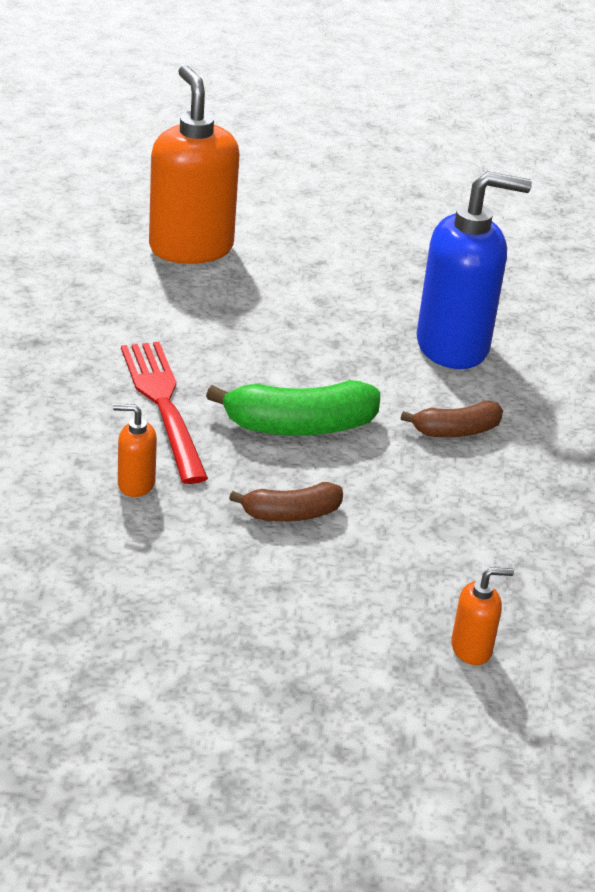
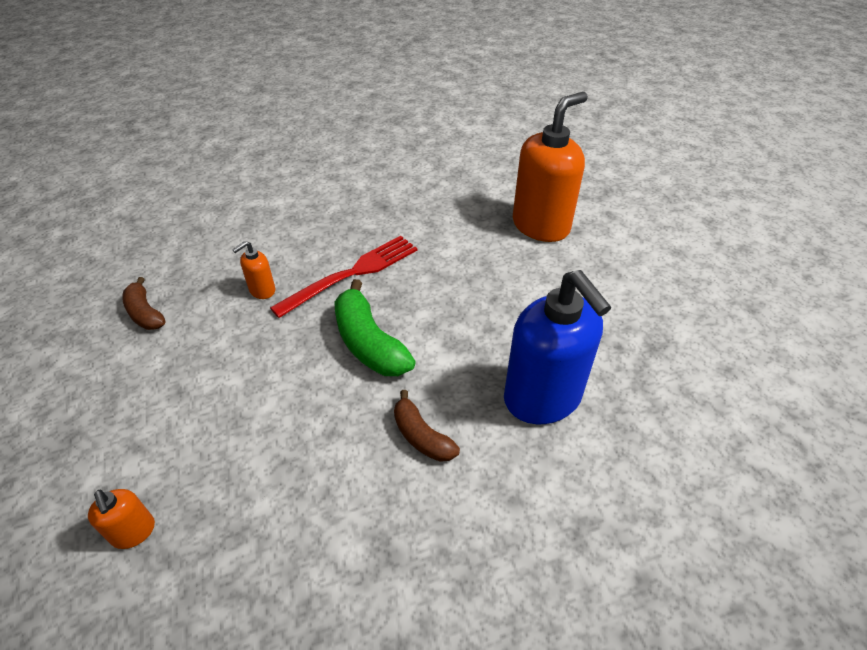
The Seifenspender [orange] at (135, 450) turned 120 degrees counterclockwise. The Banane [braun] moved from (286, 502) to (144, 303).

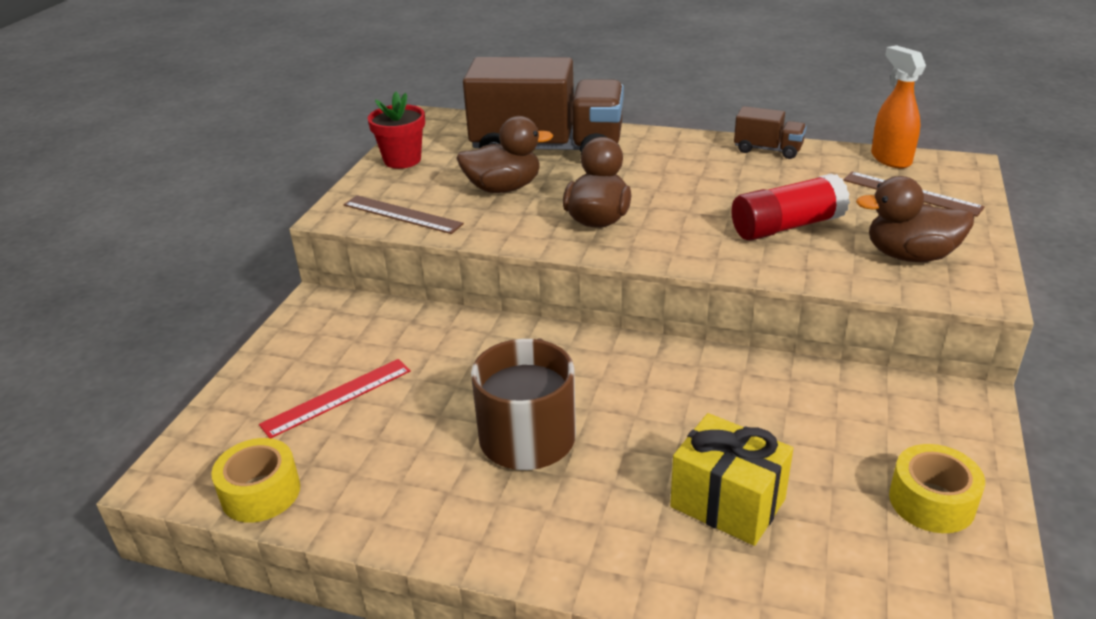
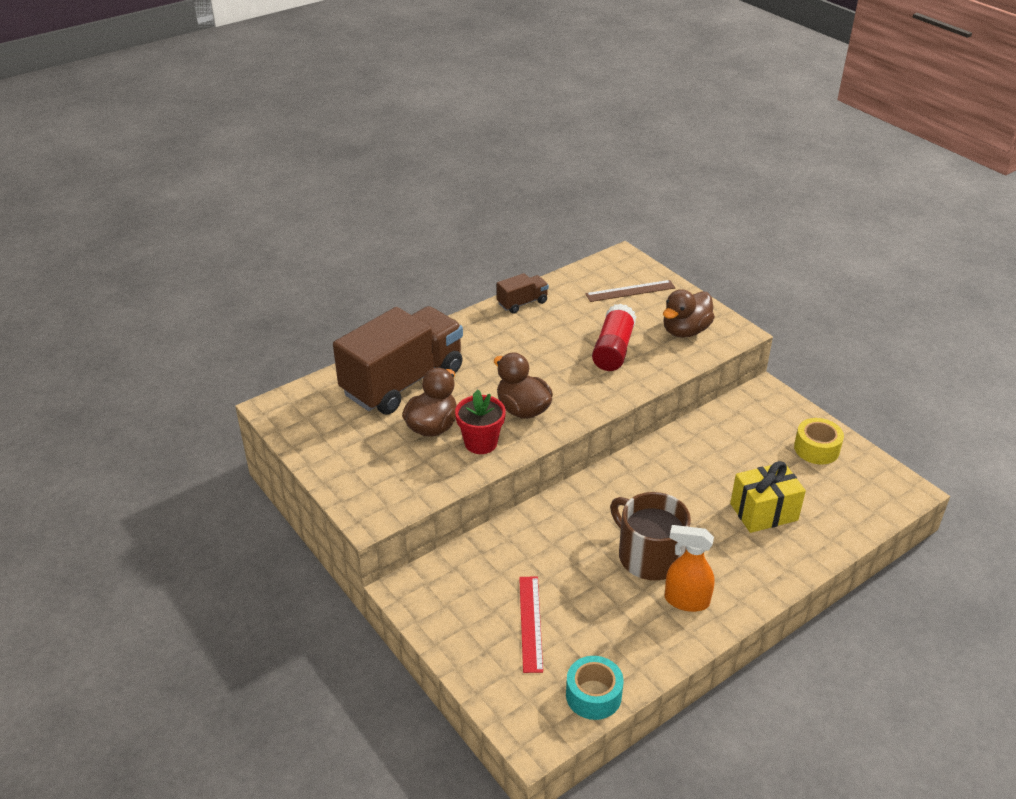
The Sprühflasche [orange] moved from (898, 106) to (689, 568). The Blumentopf [rot] moved from (396, 130) to (480, 421). The Lineal [braun] at (404, 214) disappeared. The Klebeband [gelb] at (255, 480) became the Klebeband [türkis] at (595, 688).

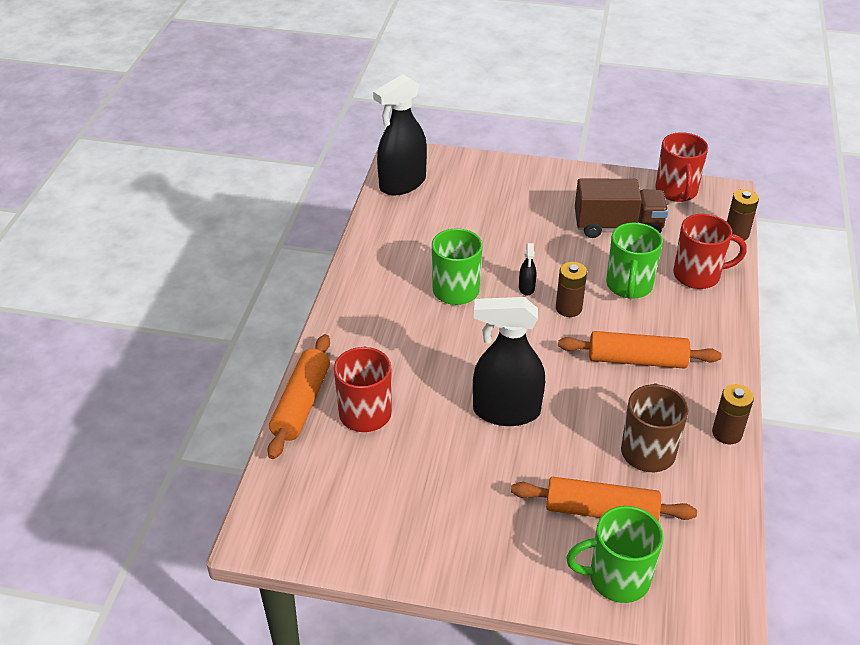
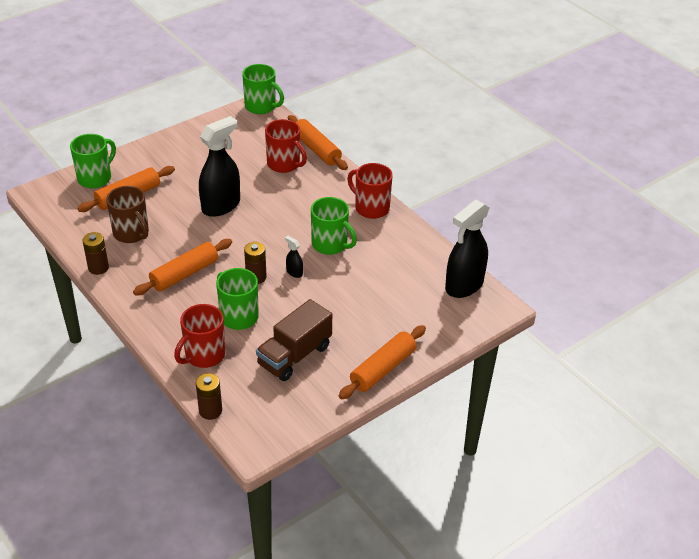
The Sprühflasche [schwarz] at (400, 135) turned 135 degrees counterclockwise. The Tasse [rot] moved from (681, 167) to (370, 191). The Tasse [grün] at (263, 89) appeared. The Nudelholz [orange] at (382, 362) appeared.

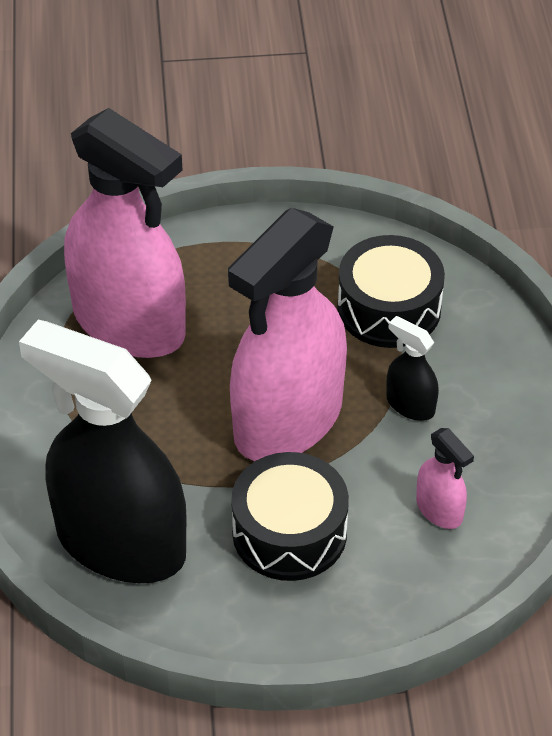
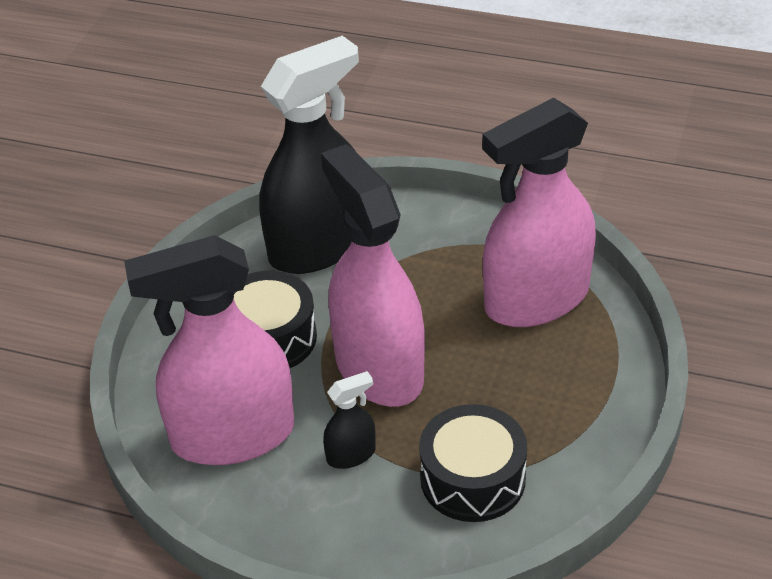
The Sprühflasche [rosa] at (445, 478) changed to 2.43 times the size.

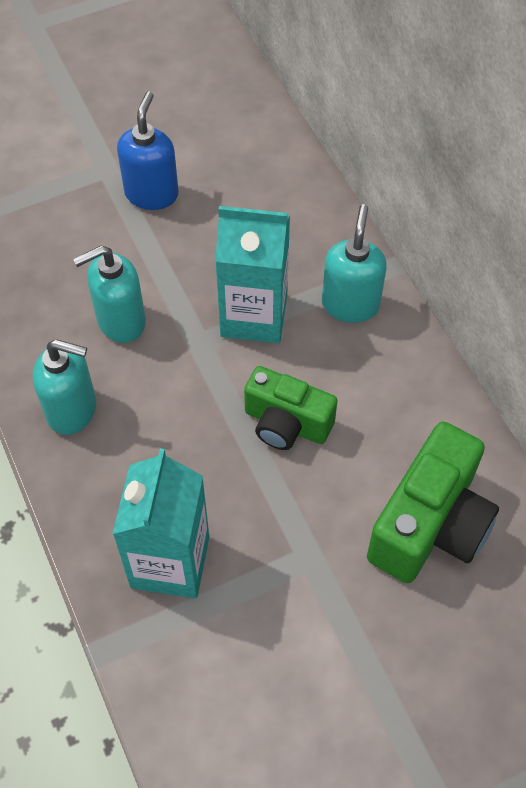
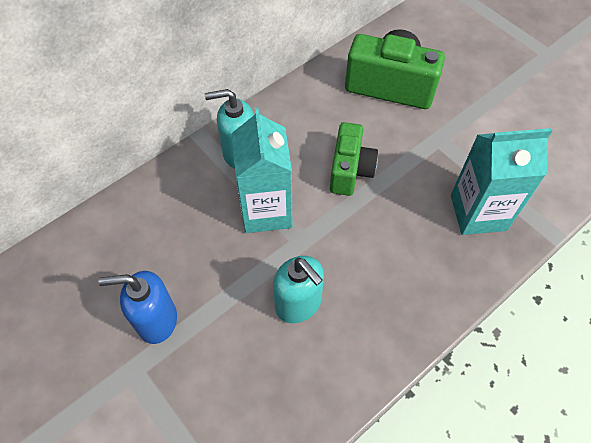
The Seifenspender [türkis] at (64, 387) disappeared.

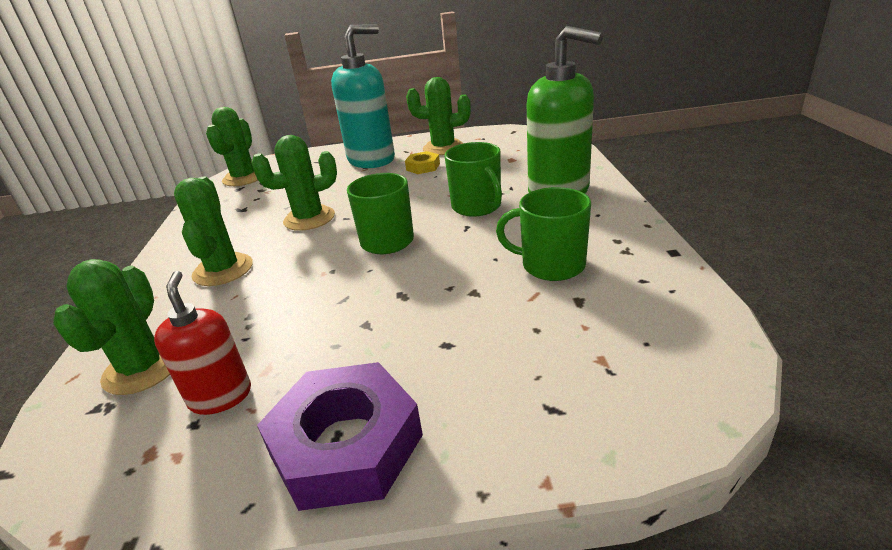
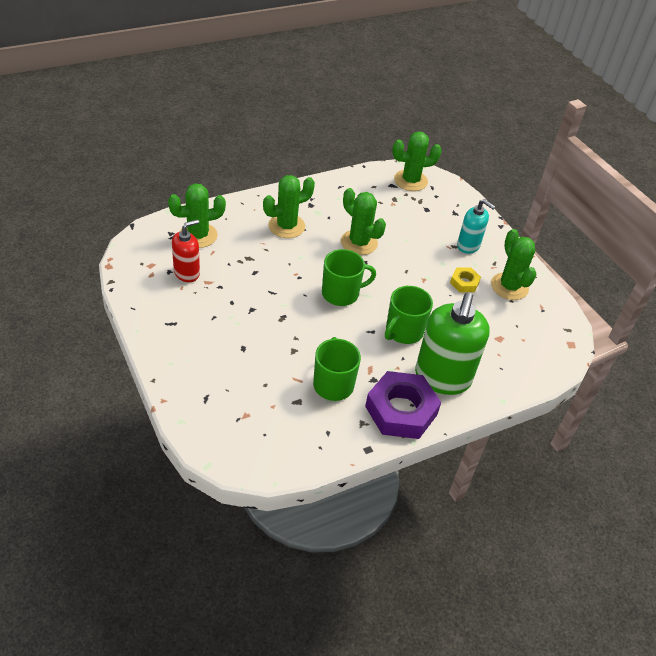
The Seifenspender [türkis] at (363, 96) changed to 0.56 times the size. The Sechskantmutter [lila] moved from (340, 436) to (403, 405).

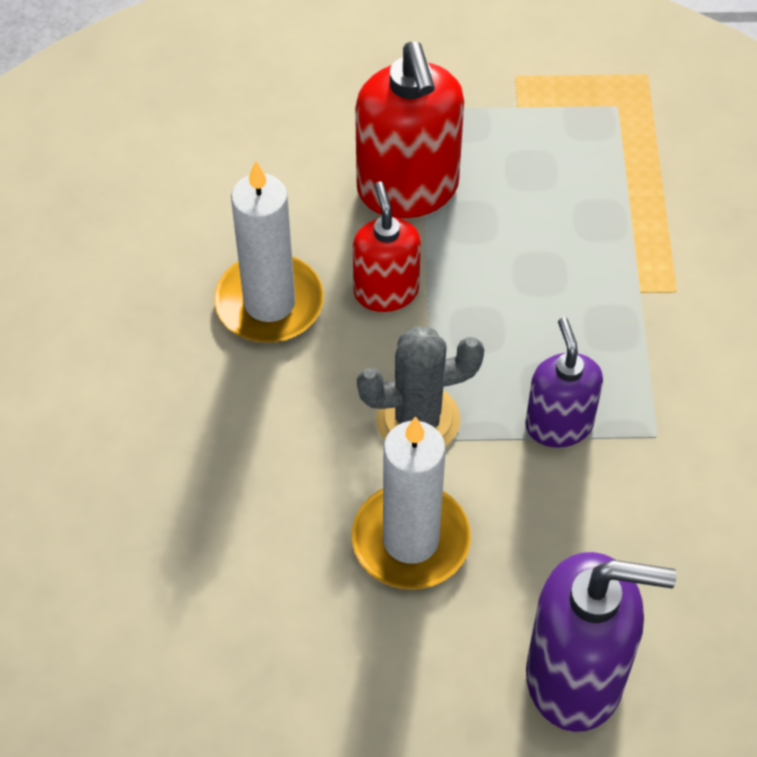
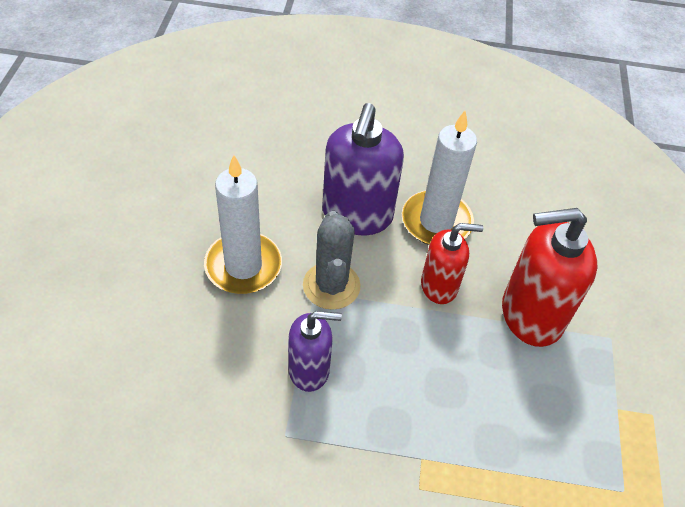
The Seifenspender [lila] moved from (601, 642) to (363, 169).

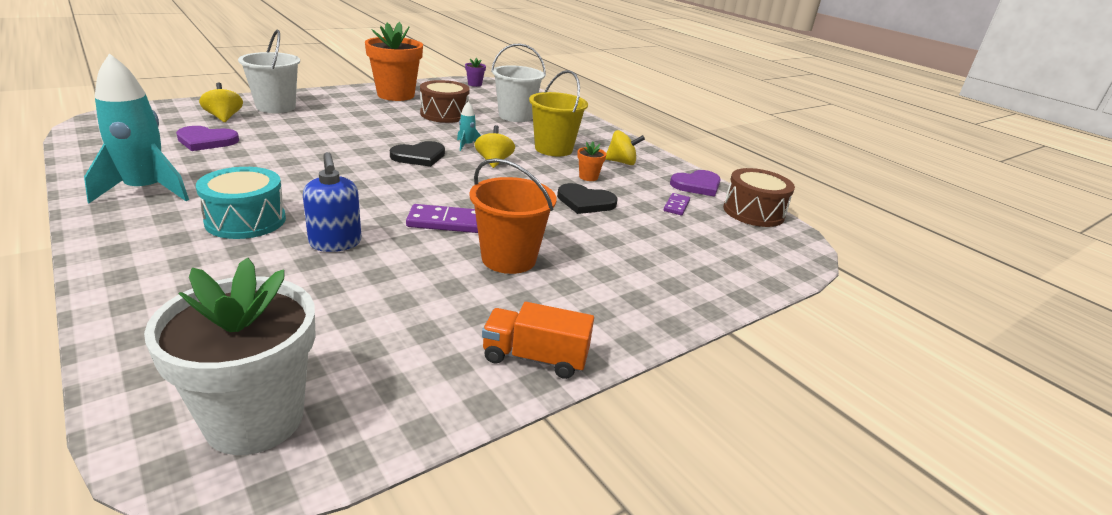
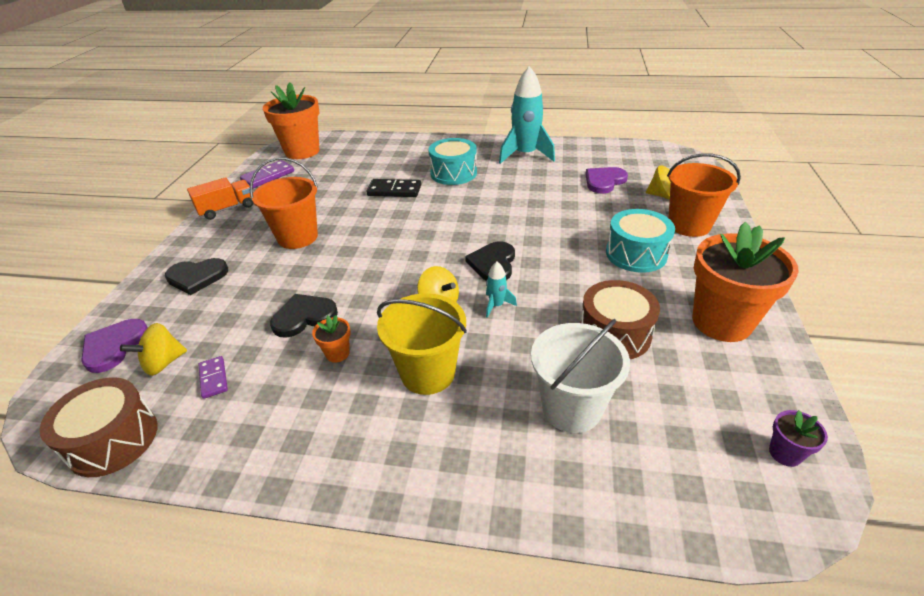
The Eimer [weiß] at (269, 71) became the Eimer [orange] at (704, 195). The Kreisel [gelb] moved from (625, 147) to (153, 349). The Seifenspender [blau] at (332, 202) was replaced by the Dominostein [schwarz] at (394, 188). The Herz [lila] moved from (695, 183) to (114, 346). The Dominostein [lila] moved from (442, 218) to (267, 174). The Blumentopf [weiß] at (230, 356) became the Blumentopf [orange] at (291, 121). The Trommel [türkis] at (640, 241) appeared. The Herz [schwarz] at (196, 276) appeared.

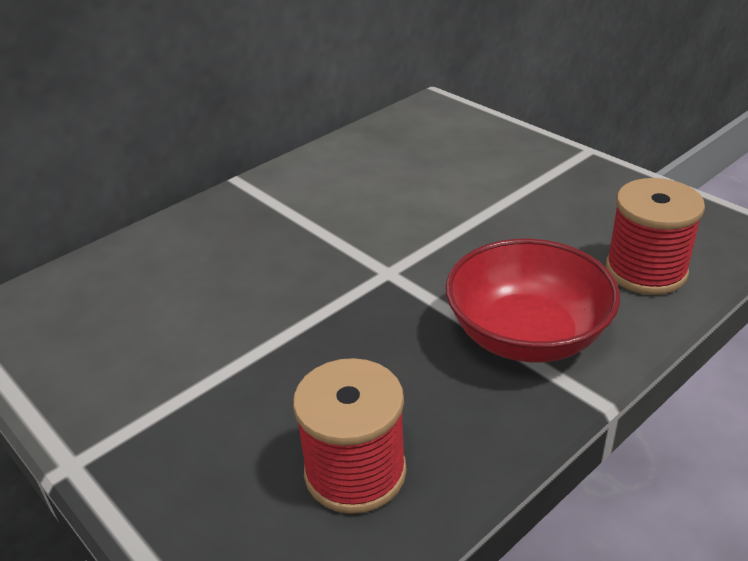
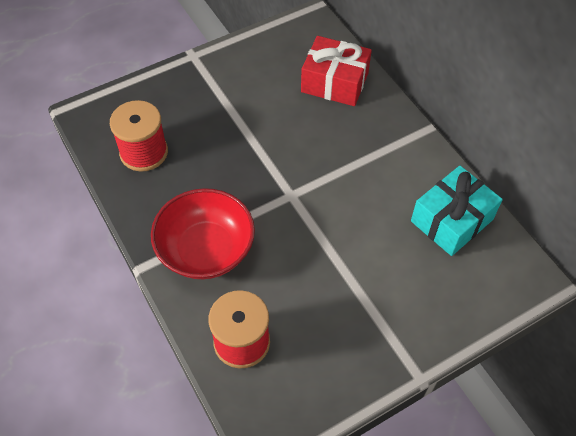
The Geschenk [rot] at (336, 71) appeared. The Geschenk [türkis] at (457, 211) appeared.

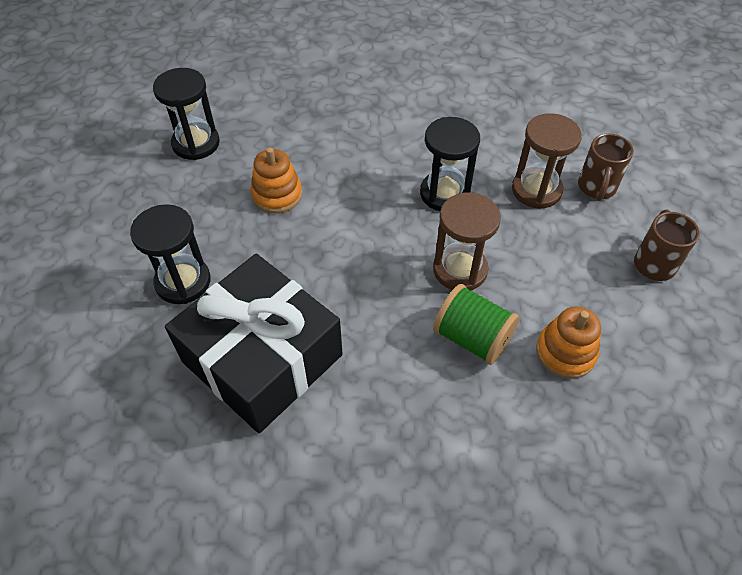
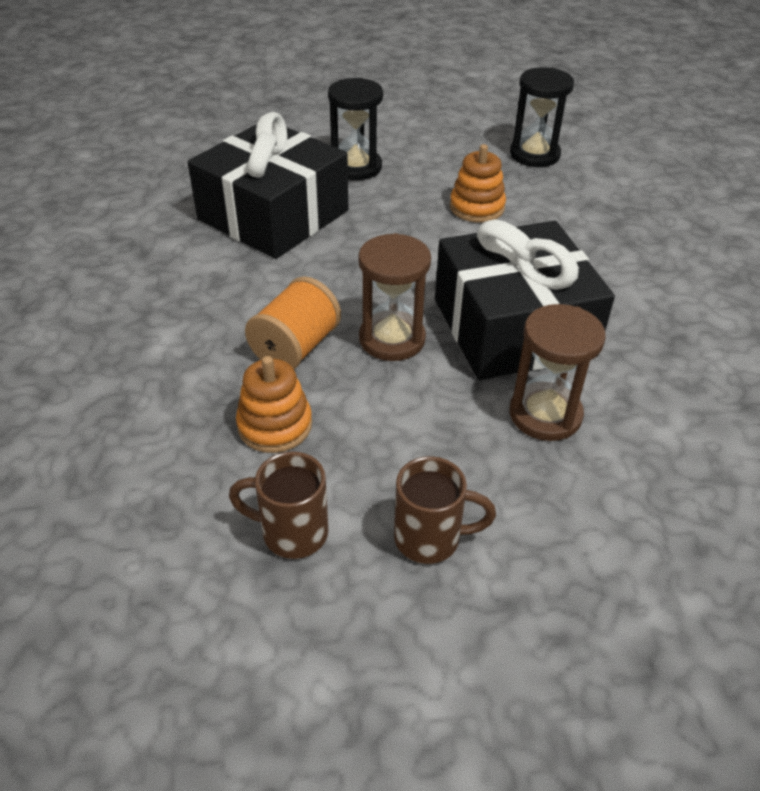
The Sanduhr [schwarz] at (450, 164) was replaced by the Geschenk [schwarz] at (525, 299). The Tasse [braun] moved from (606, 167) to (278, 505). The Garnrolle [grün] at (476, 324) became the Garnrolle [orange] at (293, 323).

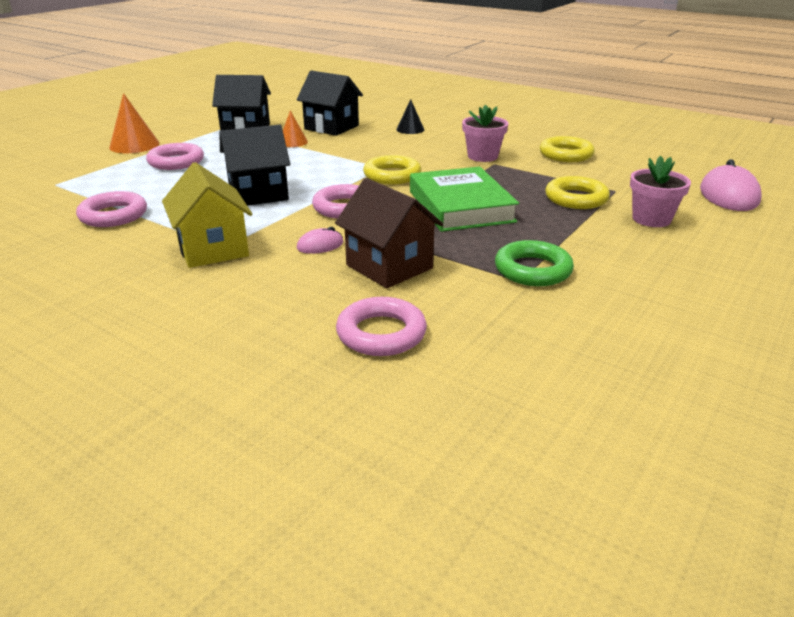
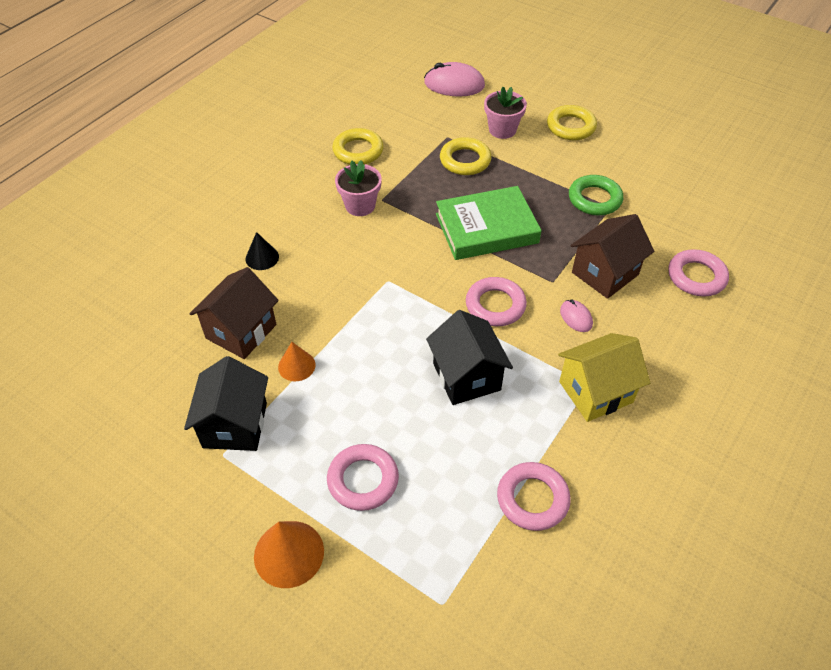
The Haus [schwarz] at (330, 103) became the Haus [braun] at (234, 313). The Ring [gelb] moved from (392, 169) to (572, 122).

